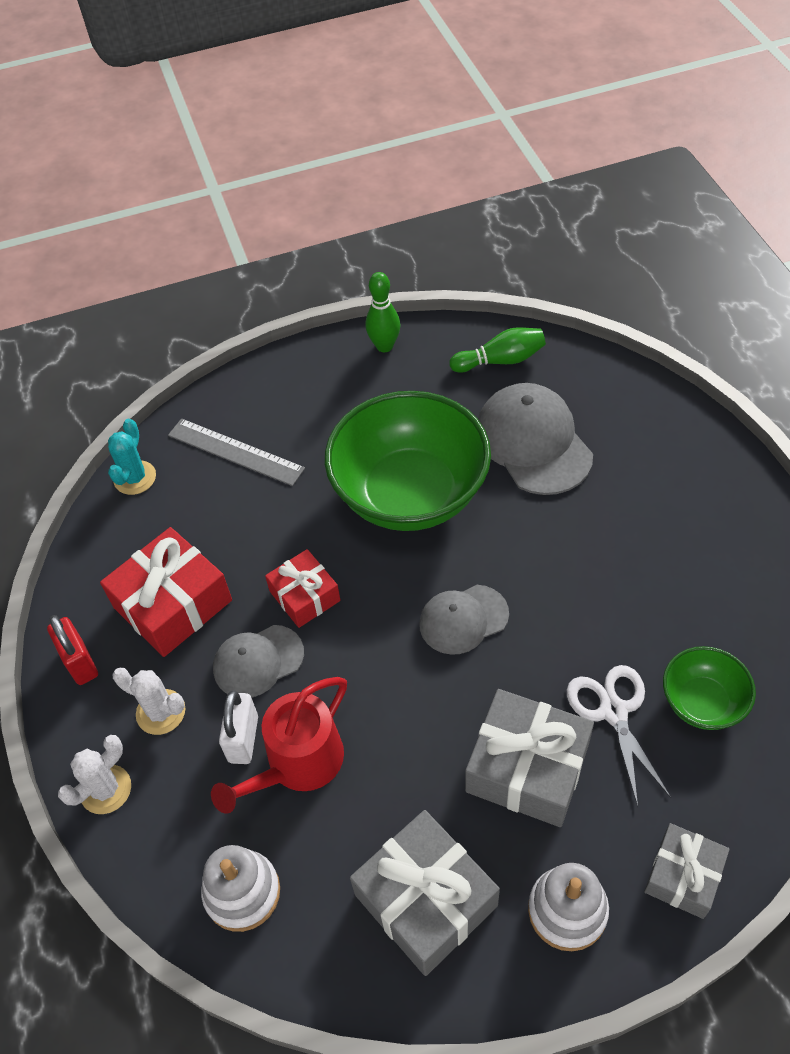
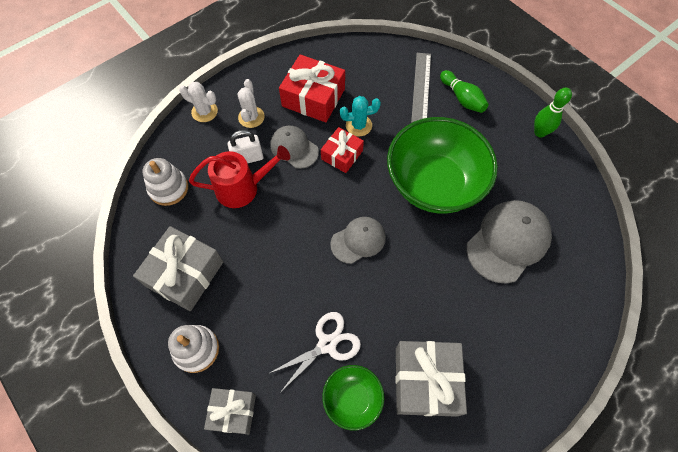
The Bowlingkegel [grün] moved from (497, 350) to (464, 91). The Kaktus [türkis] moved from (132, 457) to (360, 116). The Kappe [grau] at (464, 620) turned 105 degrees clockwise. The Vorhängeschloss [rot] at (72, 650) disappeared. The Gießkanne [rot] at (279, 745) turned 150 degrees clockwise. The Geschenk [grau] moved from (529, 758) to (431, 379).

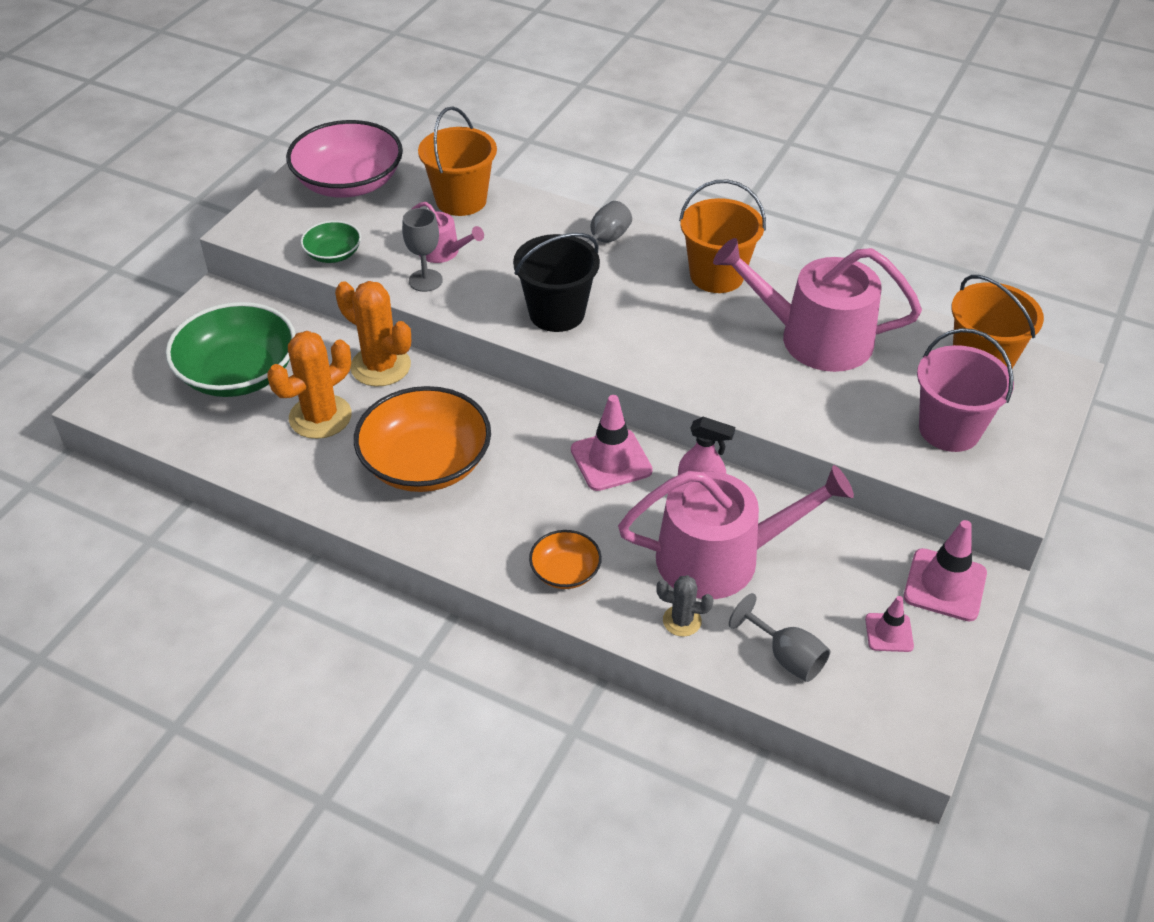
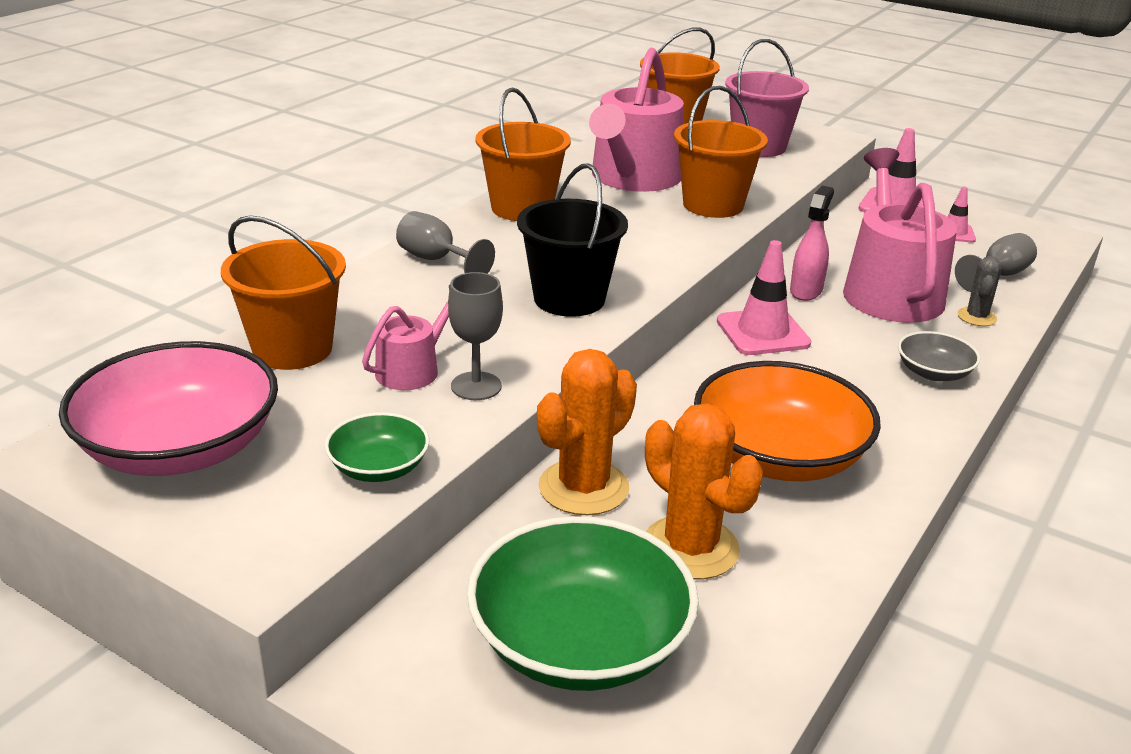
The Schüssel [orange] at (565, 559) became the Schüssel [grau] at (939, 356). The Eimer [orange] at (721, 152) appeared.

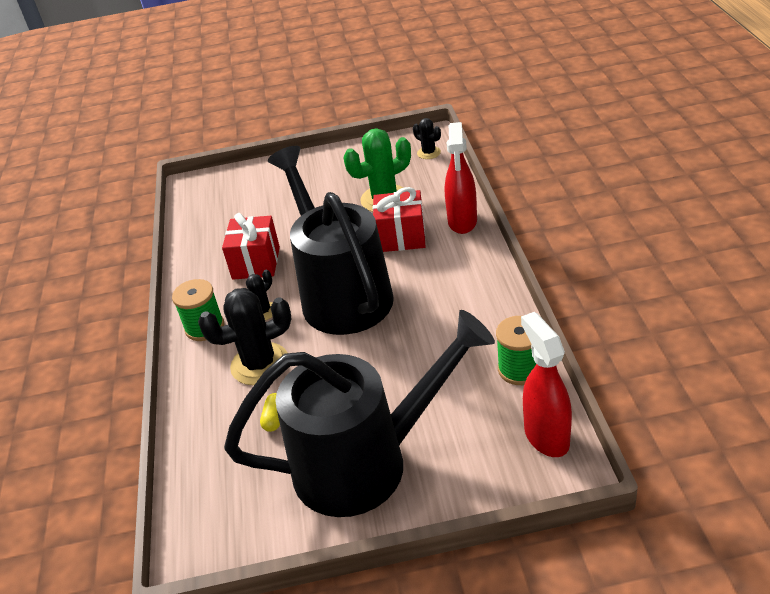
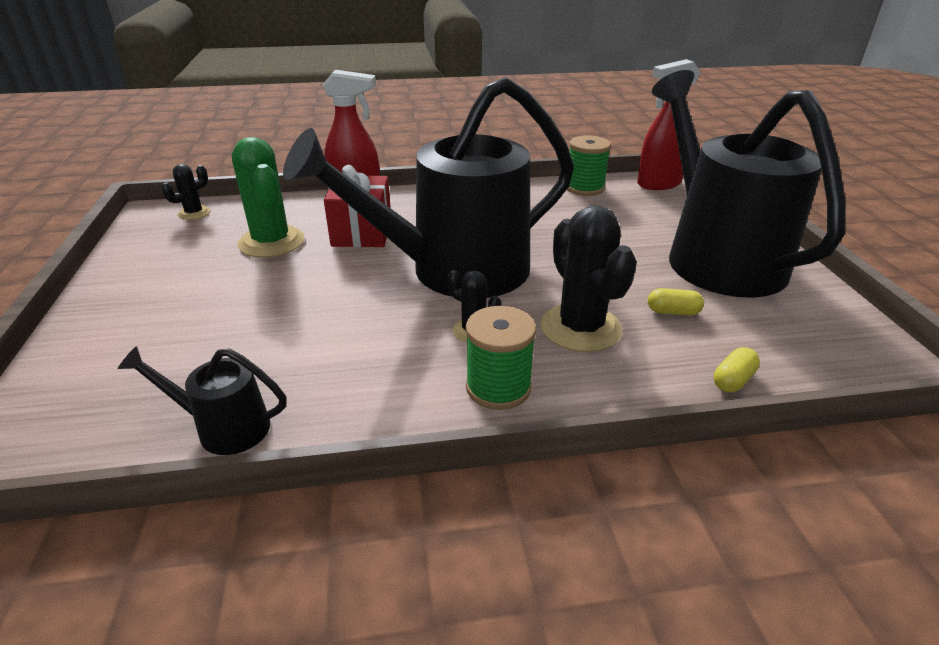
The Geschenk [rot] at (251, 246) disappeared. The Gießkanne [schwarz] at (202, 400) appeared. The Kapsel [gelb] at (737, 369) appeared.

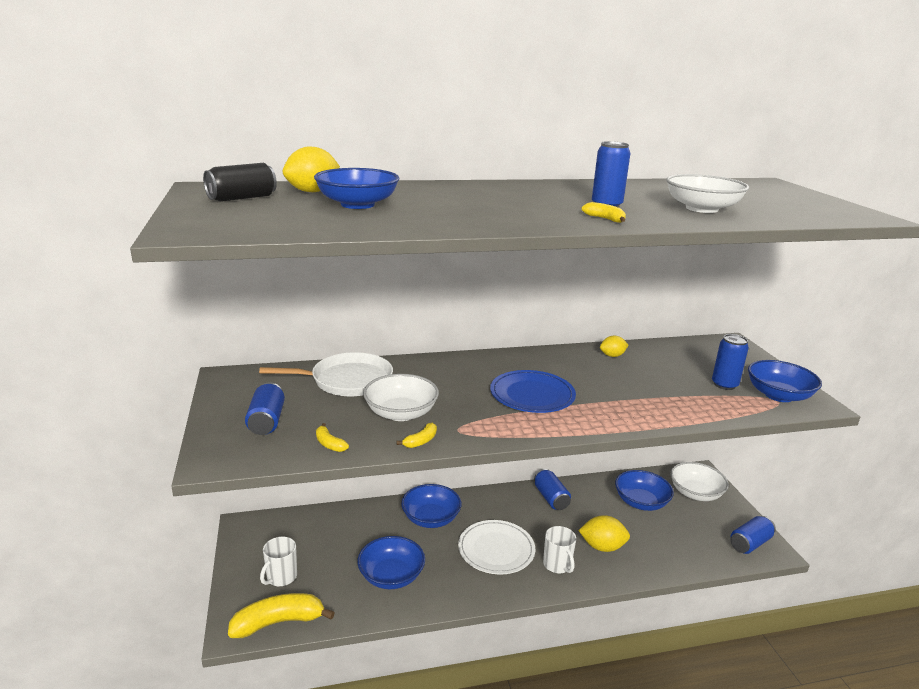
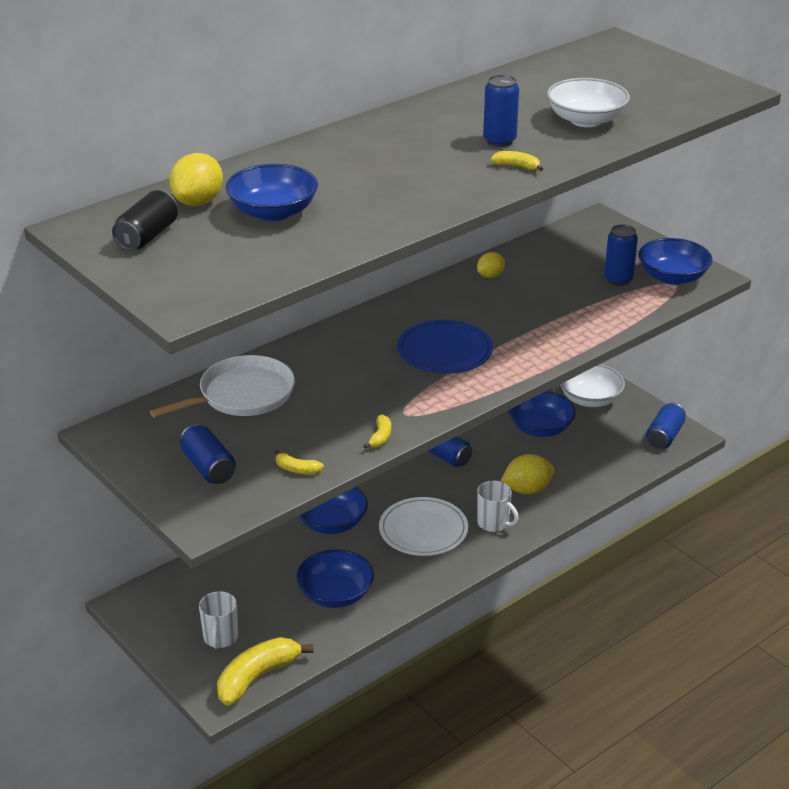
The Schüssel [weiß] at (401, 397) disappeared.

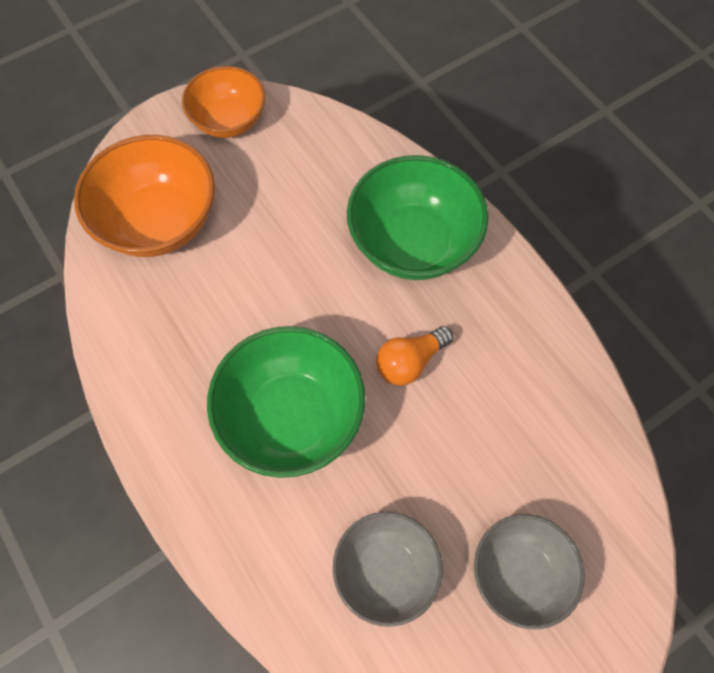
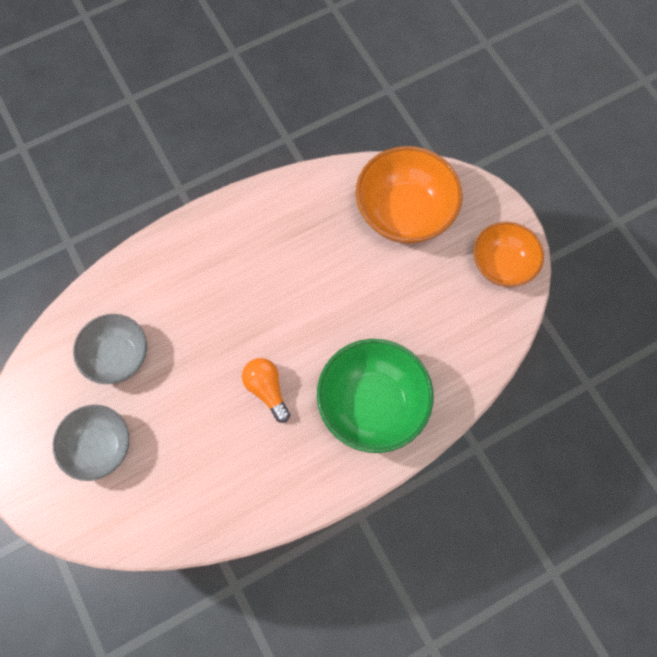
The Schüssel [grün] at (286, 402) disappeared.

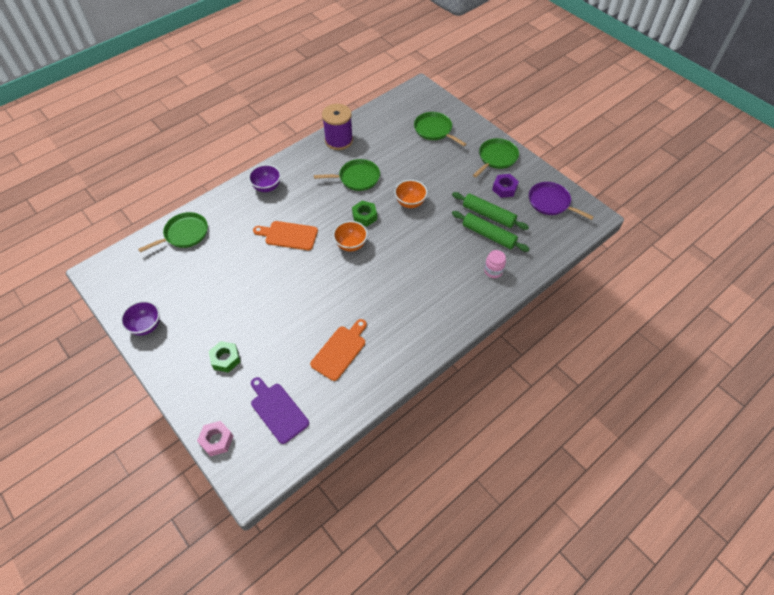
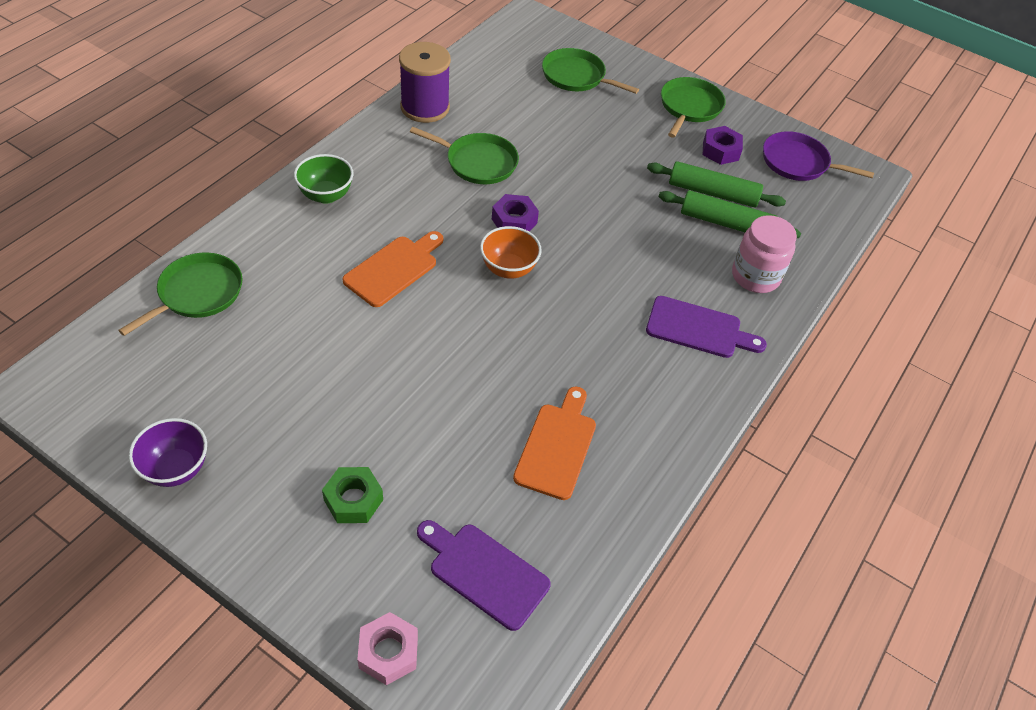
The Pfanne [grün] at (347, 175) turned 45 degrees clockwise. The Schüssel [lila] at (264, 178) became the Schüssel [grün] at (323, 179). The Schüssel [orange] at (411, 194) disappeared. The Sechskantmutter [grün] at (364, 214) became the Sechskantmutter [lila] at (515, 213). The Schneidebrett [orange] at (285, 235) turned 135 degrees clockwise. The Einmachglas [rosa] at (495, 264) changed to 1.57 times the size. The Schneidebrett [lila] at (706, 327) appeared.

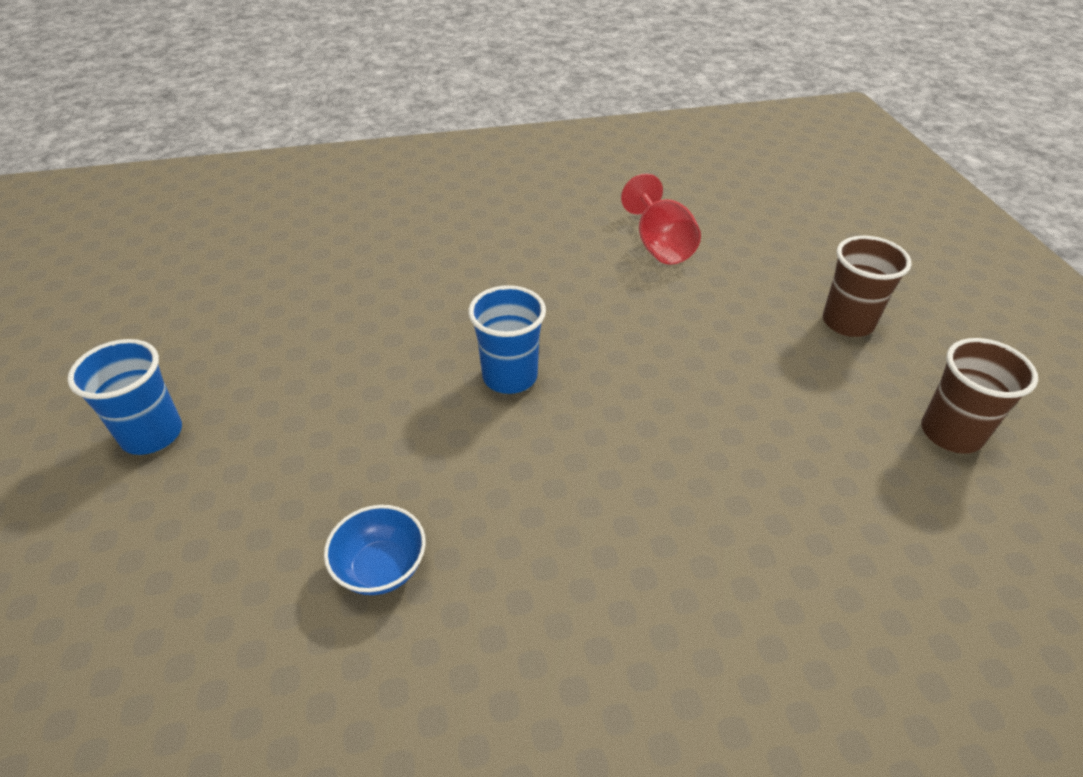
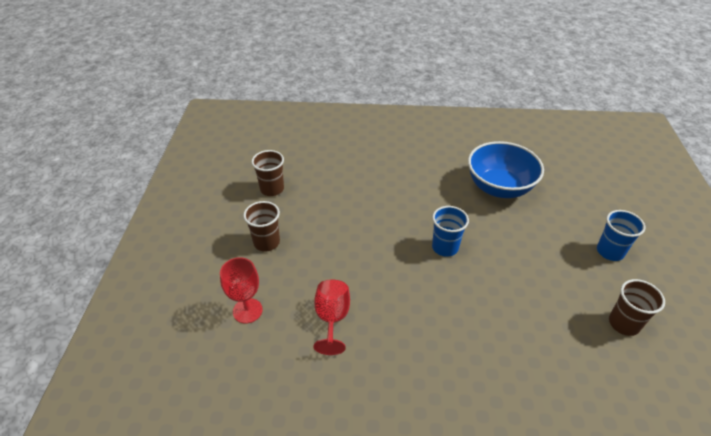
The Schüssel [blau] at (375, 550) changed to 2.17 times the size. The Kelch [rot] at (241, 290) appeared. The Becher [braun] at (637, 307) appeared.

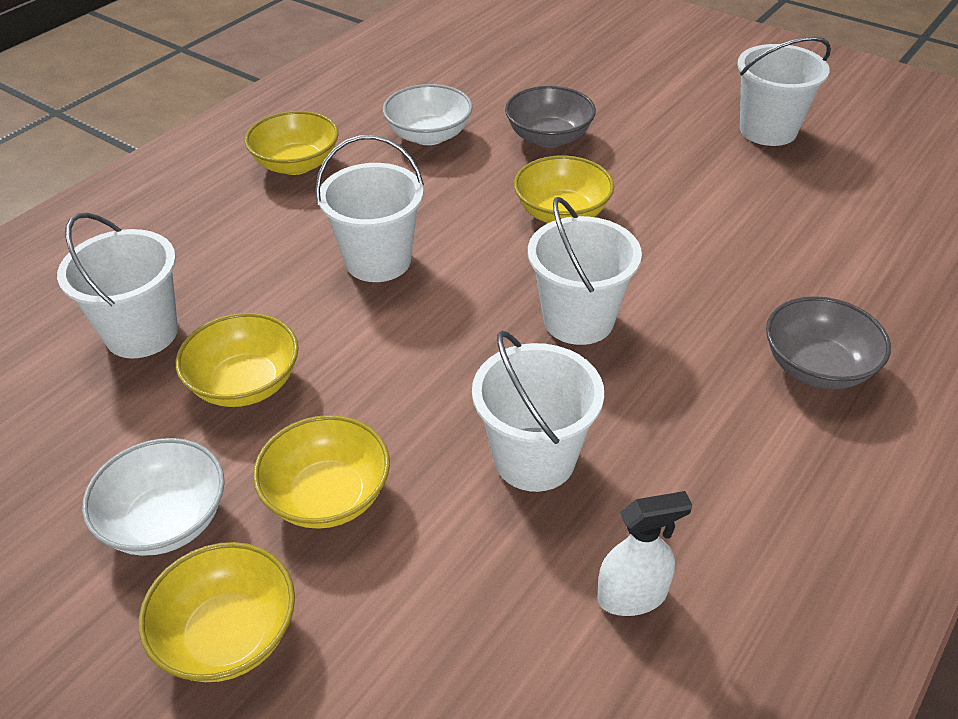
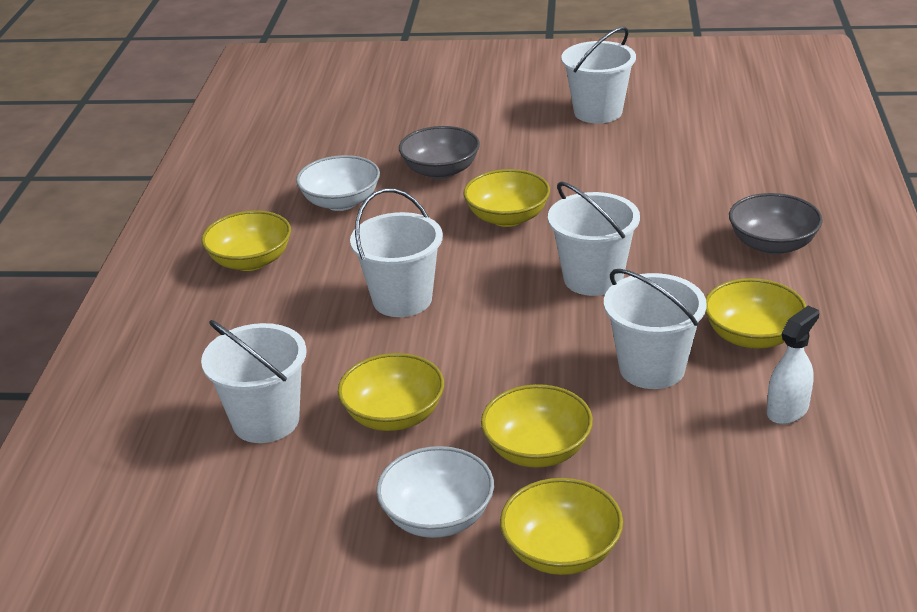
The Schüssel [gelb] at (756, 313) appeared.

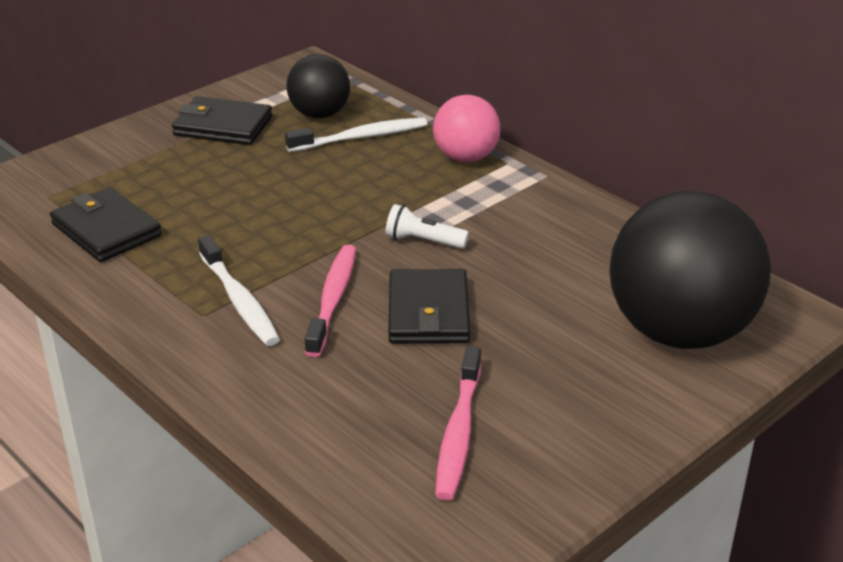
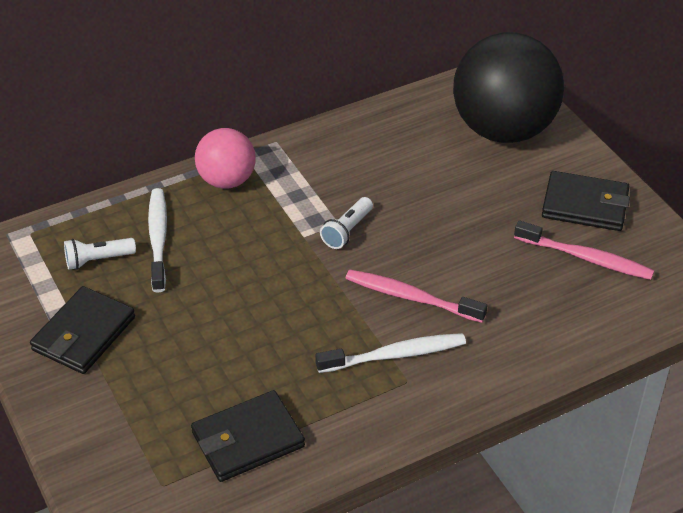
The Ball [schwarz] at (318, 86) was replaced by the Taschenlampe [weiß] at (100, 254). The Geldbörse [schwarz] moved from (429, 306) to (586, 201).

